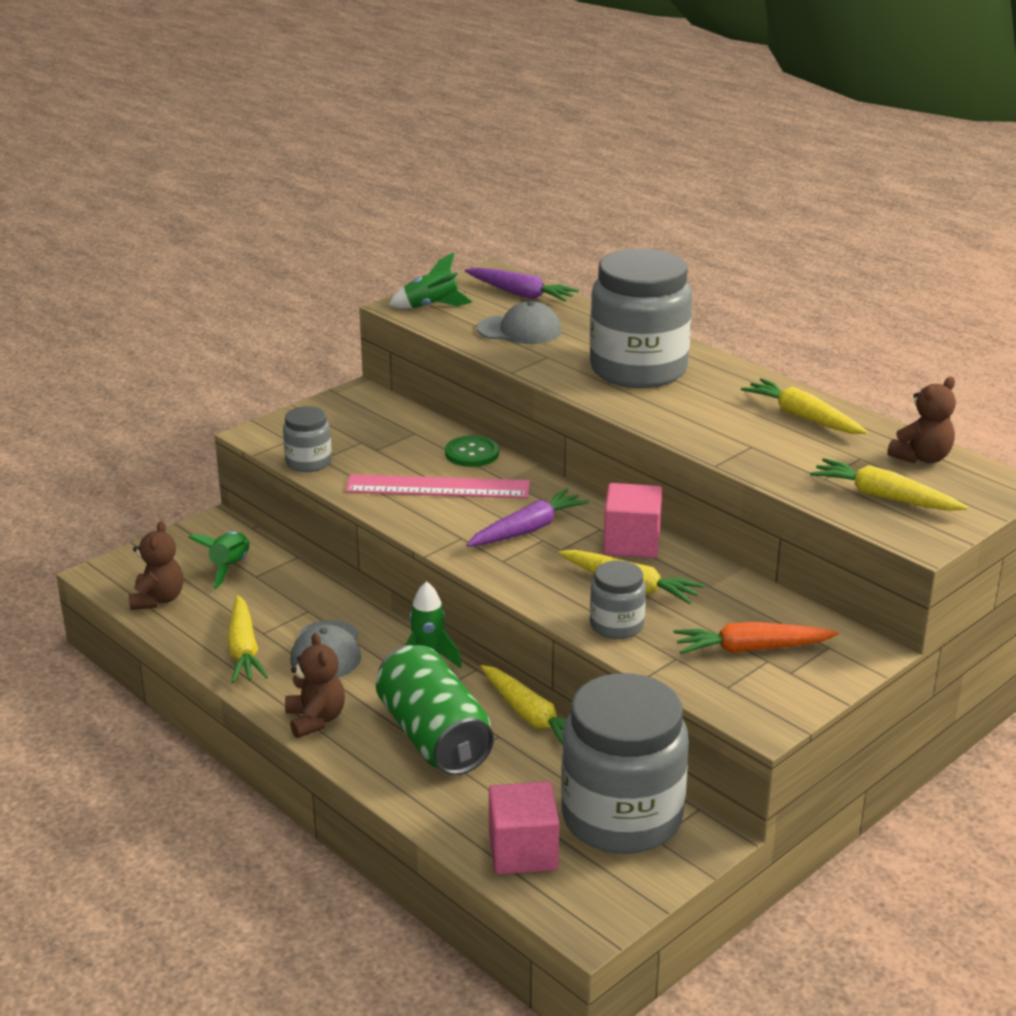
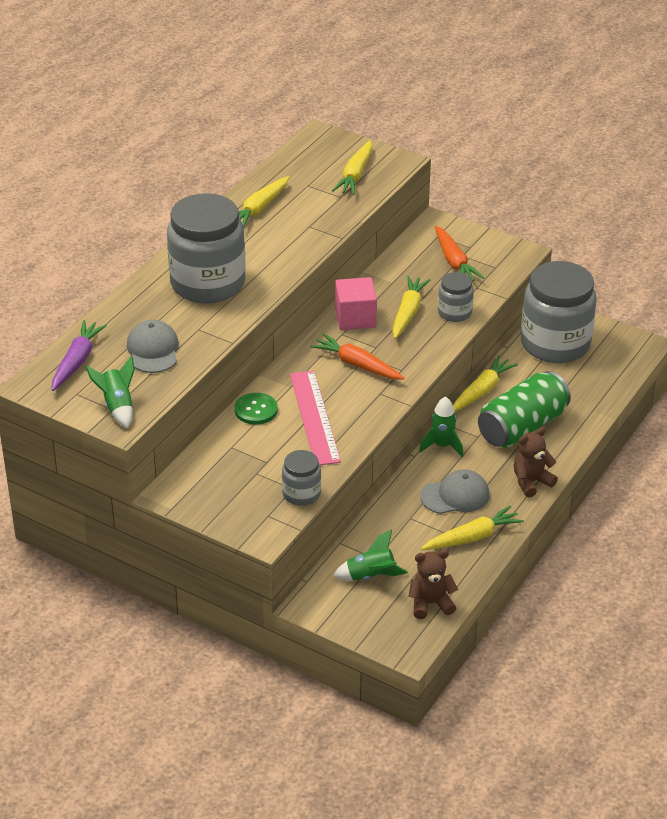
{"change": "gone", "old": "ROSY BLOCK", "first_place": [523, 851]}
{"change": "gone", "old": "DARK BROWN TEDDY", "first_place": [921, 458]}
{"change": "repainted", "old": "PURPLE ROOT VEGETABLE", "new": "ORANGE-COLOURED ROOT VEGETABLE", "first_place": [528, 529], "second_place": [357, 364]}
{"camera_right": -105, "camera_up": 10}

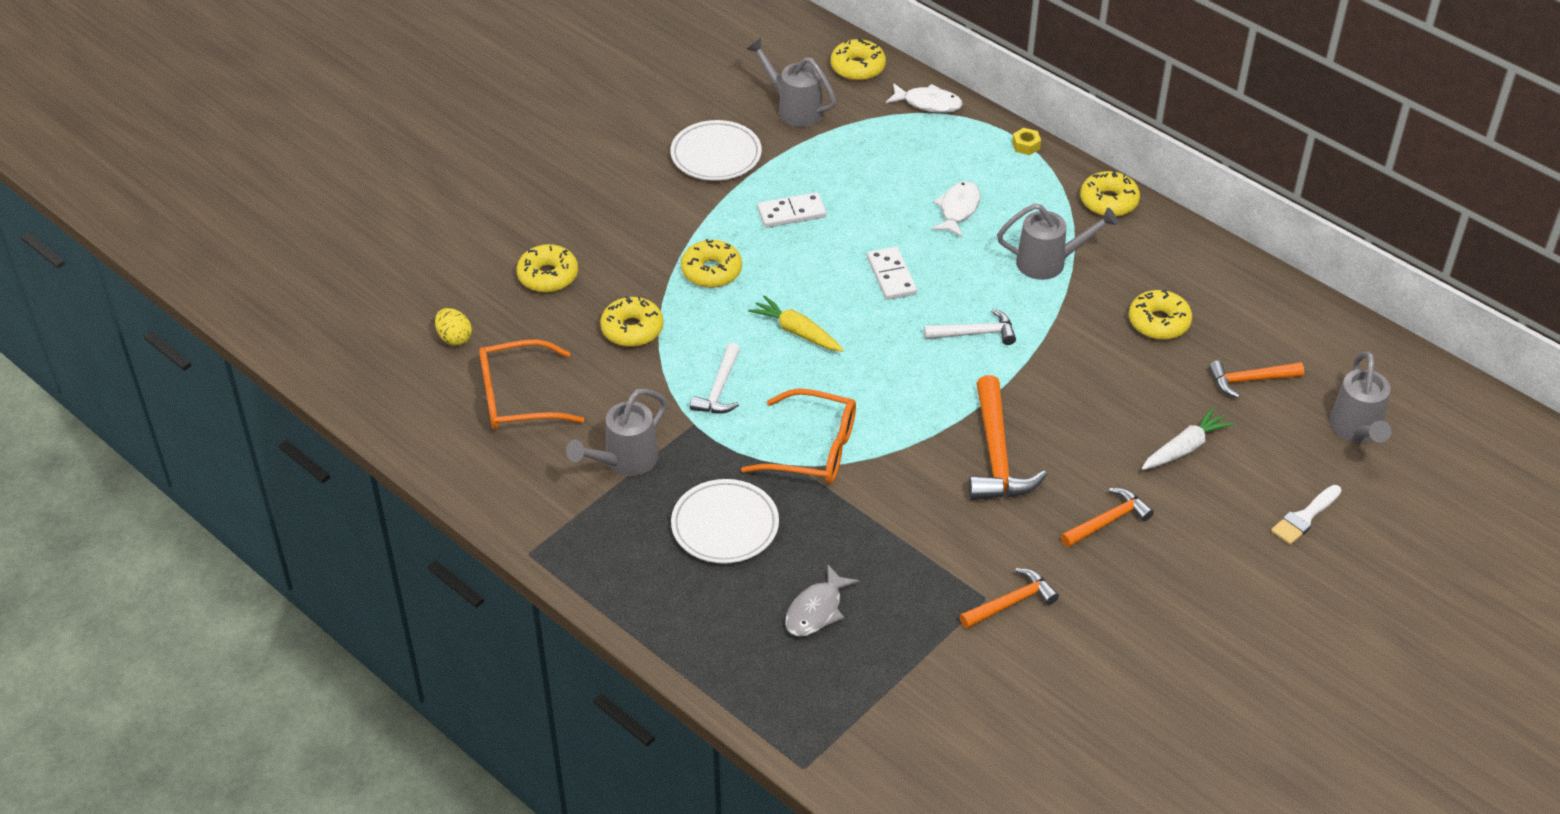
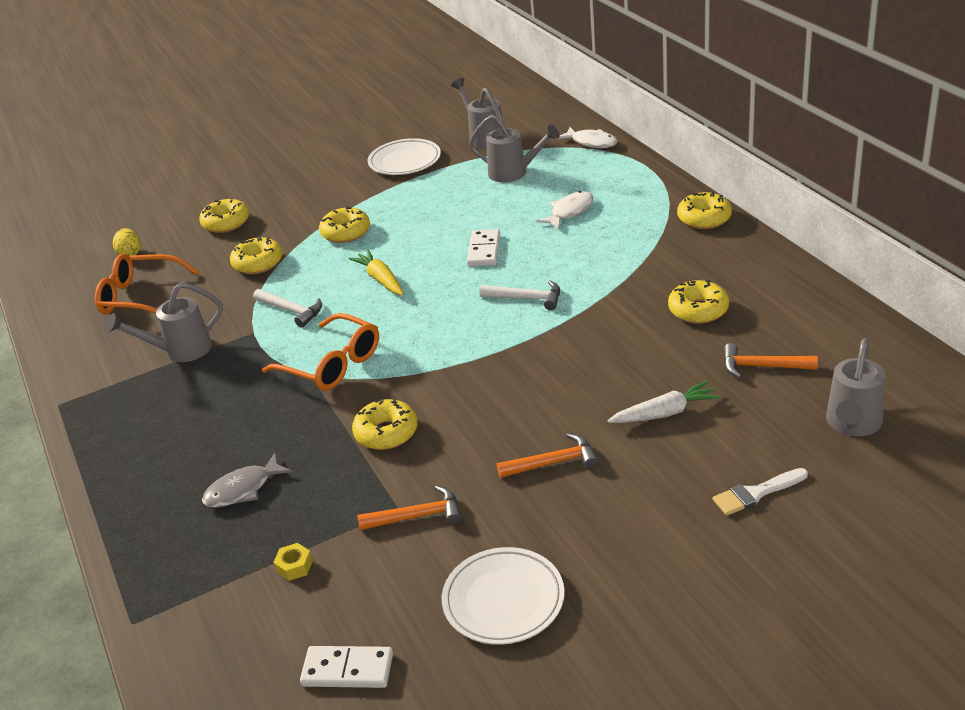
{"change": "gone", "old": "ORANGE-COLOURED CARPENTER'S HAMMER", "first_place": [996, 455]}
{"change": "shifted", "old": "SNOW-WHITE DINNER PLATE", "first_place": [725, 526], "second_place": [503, 600]}
{"change": "shifted", "old": "SNOW-WHITE DOMINO PIECE", "first_place": [791, 213], "second_place": [348, 669]}
{"change": "shifted", "old": "GOLDEN DOUGHNUT", "first_place": [857, 67], "second_place": [386, 433]}
{"change": "shifted", "old": "GREY WATERING CAN", "first_place": [1049, 262], "second_place": [513, 173]}
{"change": "shifted", "old": "GOLDEN HEXAGON NUT", "first_place": [1026, 145], "second_place": [294, 566]}
{"change": "rotated", "old": "SNOW-WHITE CARPENTER'S HAMMER", "first_place": [719, 389], "second_place": [291, 311], "degrees": -90}
{"camera_right": 25, "camera_up": -10}

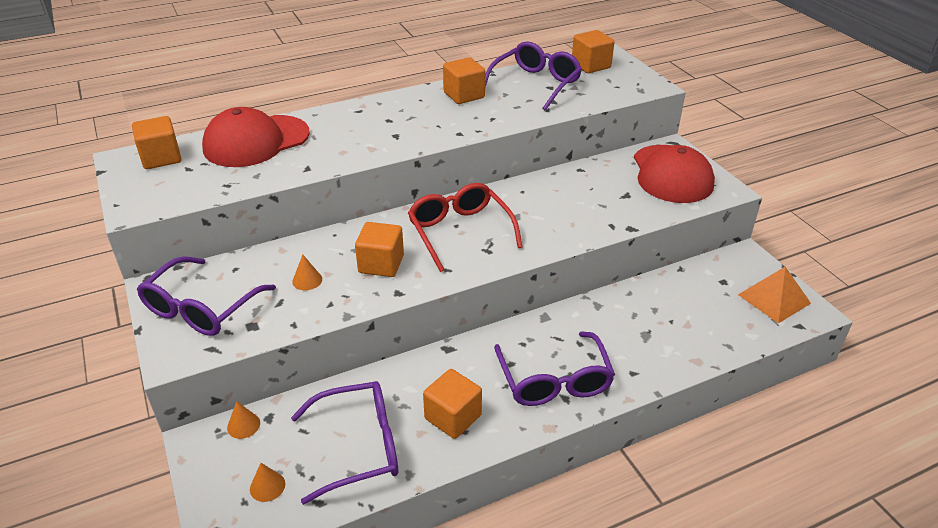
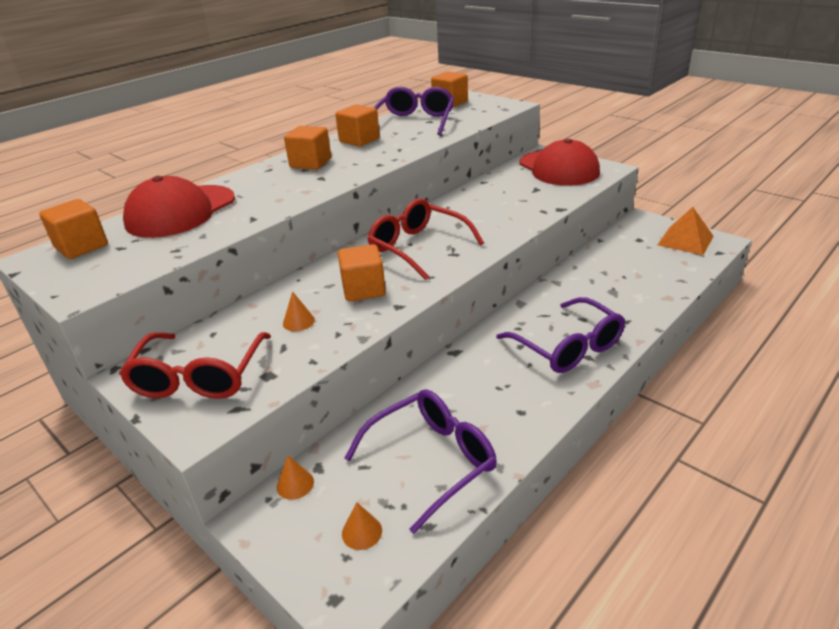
{"change": "shifted", "old": "ORANGE-COLOURED BLOCK", "first_place": [453, 417], "second_place": [310, 163]}
{"change": "repainted", "old": "PURPLE EYEGLASSES", "new": "RED EYEGLASSES", "first_place": [201, 309], "second_place": [198, 377]}
{"camera_right": -20, "camera_up": -5}

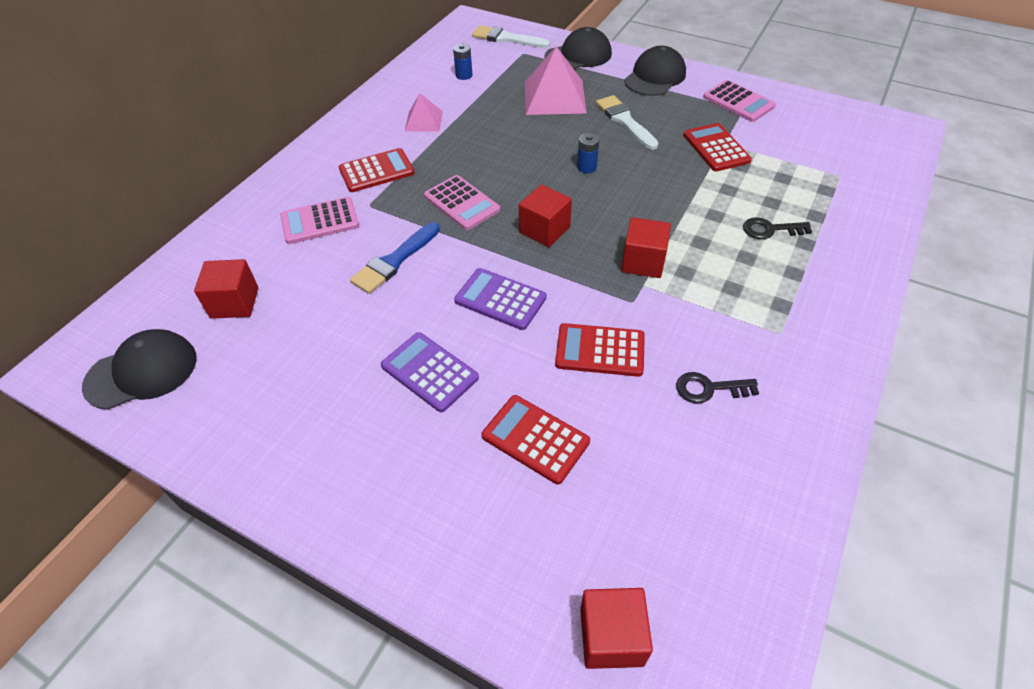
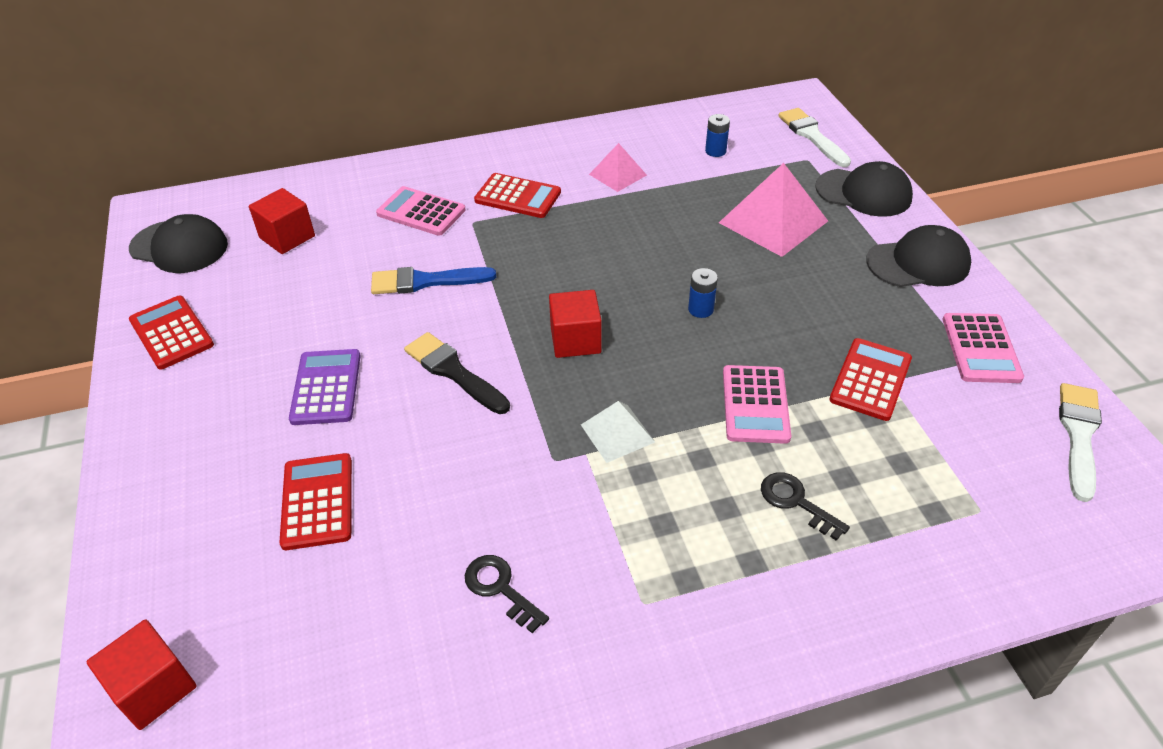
{"change": "shifted", "old": "ROSY POCKET CALCULATOR", "first_place": [462, 203], "second_place": [755, 404]}
{"change": "shifted", "old": "RED POCKET CALCULATOR", "first_place": [600, 350], "second_place": [171, 333]}
{"change": "shifted", "old": "SNOW-WHITE PAINTBRUSH", "first_place": [625, 121], "second_place": [1079, 435]}
{"change": "swapped", "old": "PURPLE POCKET CALCULATOR", "new": "JET-BLACK PAINTBRUSH", "first_place": [500, 299], "second_place": [454, 372]}
{"change": "swapped", "old": "RED BLOCK", "new": "SNOW-WHITE PYRAMID SHAPE", "first_place": [643, 262], "second_place": [617, 433]}
{"camera_right": 45, "camera_up": -5}

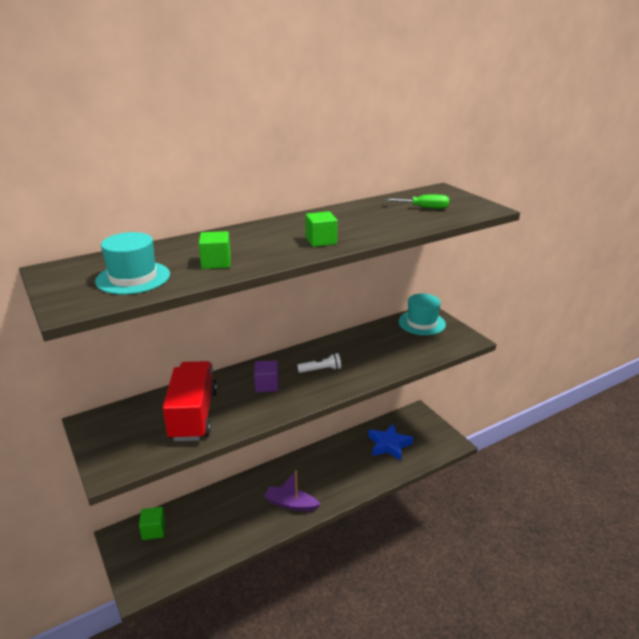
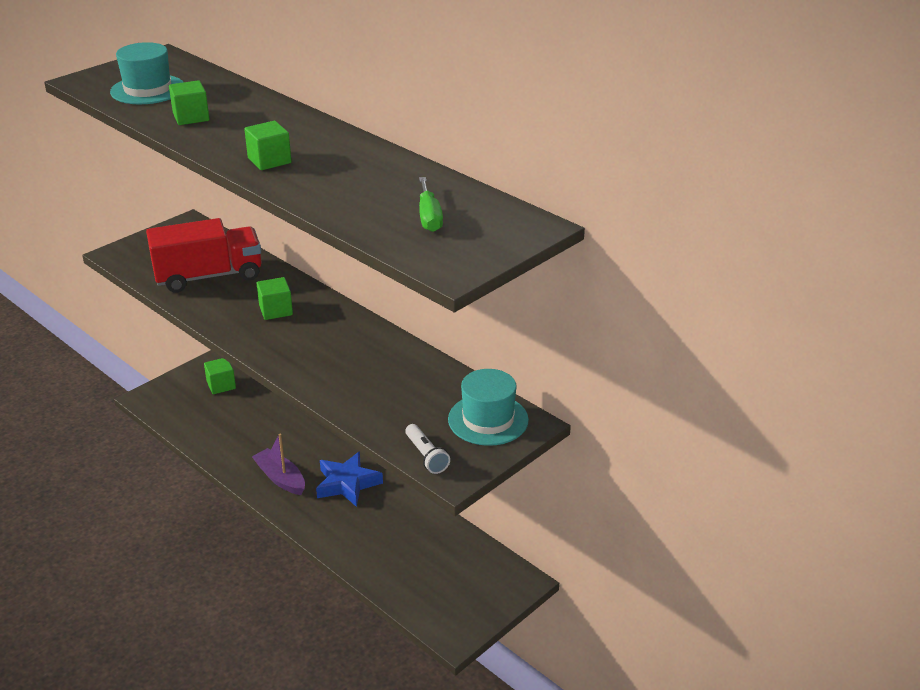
{"change": "shifted", "old": "SNOW-WHITE TORCH", "first_place": [321, 370], "second_place": [426, 456]}
{"change": "shifted", "old": "ROYAL BLUE STAR", "first_place": [389, 445], "second_place": [347, 483]}
{"change": "repainted", "old": "PURPLE BLOCK", "new": "EMERALD BLOCK", "first_place": [267, 385], "second_place": [276, 310]}
{"change": "rotated", "old": "PURPLE SAILBOAT", "first_place": [291, 504], "second_place": [280, 478], "degrees": -45}
{"camera_right": 75, "camera_up": 5}

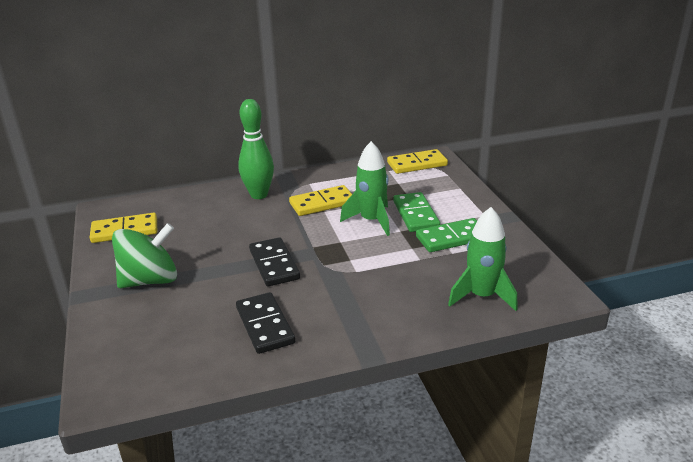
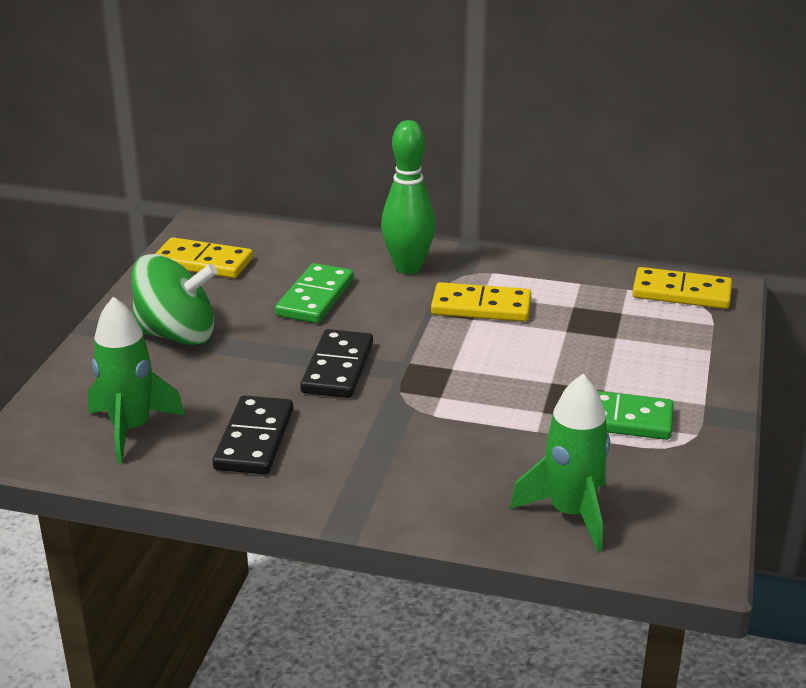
{"change": "shifted", "old": "EMERALD ROCKET", "first_place": [371, 221], "second_place": [131, 429]}
{"change": "shifted", "old": "EMERALD DOMINO PIECE", "first_place": [416, 214], "second_place": [315, 297]}
{"camera_right": 30, "camera_up": 0}

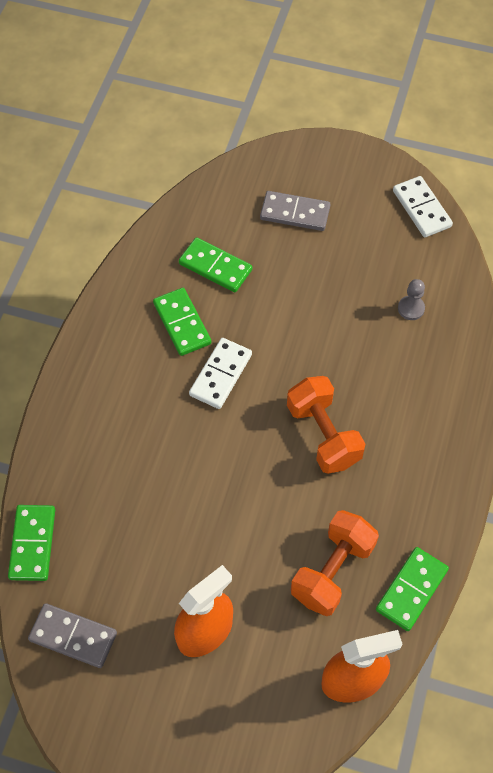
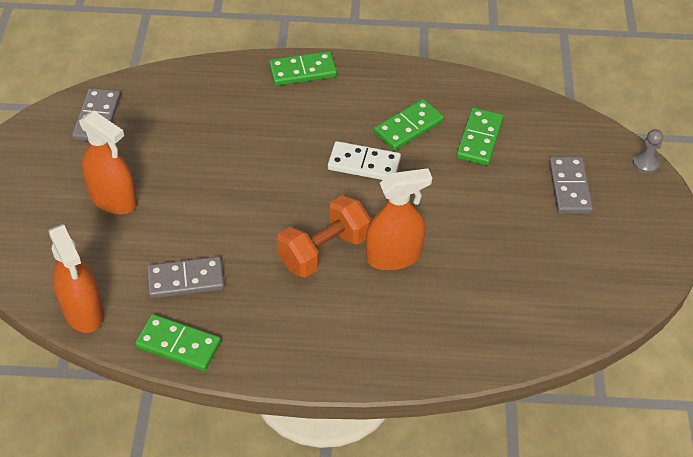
{"change": "gone", "old": "SNOW-WHITE DOMINO PIECE", "first_place": [422, 208]}
{"change": "new", "new": "ORANGE-COLOURED SPRAYER", "second_place": [393, 256]}
{"change": "shifted", "old": "EMERALD DOMINO PIECE", "first_place": [32, 544], "second_place": [302, 71]}
{"change": "shifted", "old": "GREY GAME PAWN", "first_place": [411, 308], "second_place": [645, 163]}
{"change": "swapped", "old": "ORANGE-COLOURED DUMBBELL", "new": "GREY DOMINO PIECE", "first_place": [332, 571], "second_place": [186, 279]}
{"camera_right": 75, "camera_up": -10}

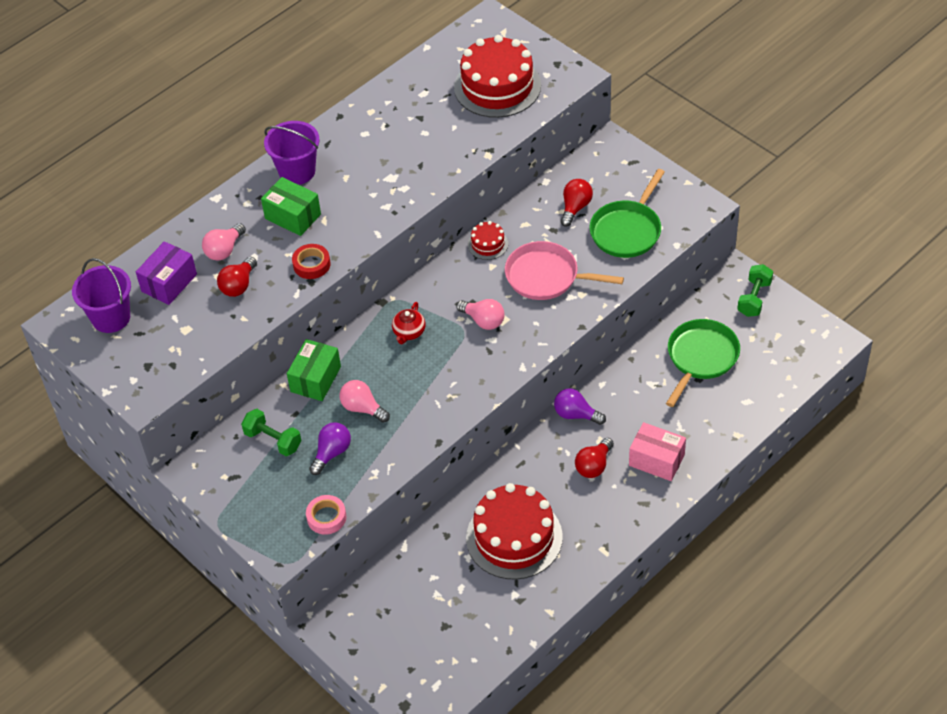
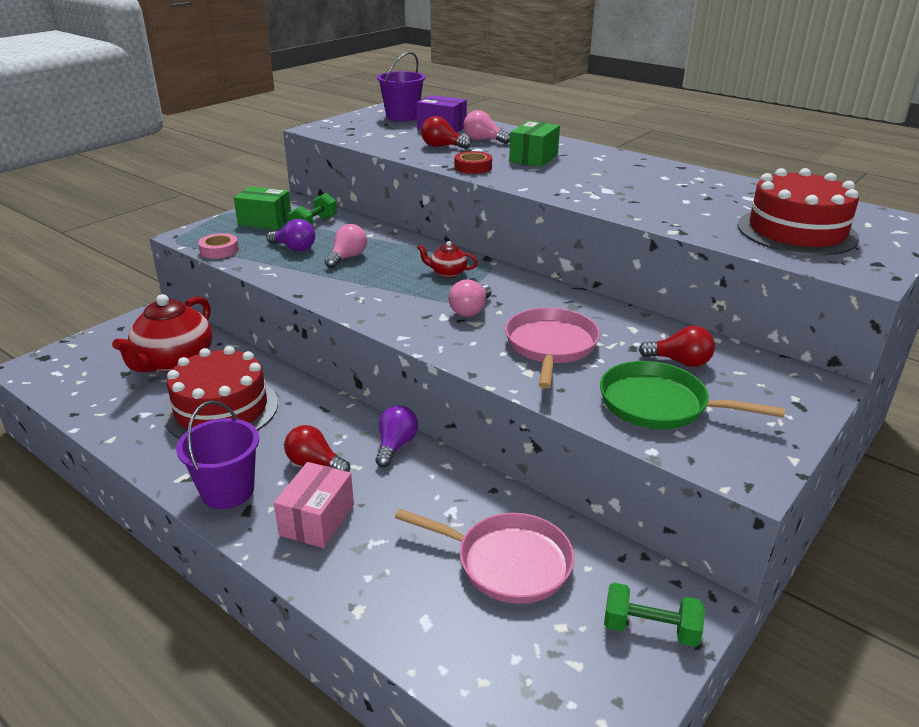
{"change": "gone", "old": "RED GATEAU", "first_place": [488, 244]}
{"change": "new", "new": "RED TEAPOT", "second_place": [174, 362]}
{"change": "shifted", "old": "PURPLE SAND BUCKET", "first_place": [297, 171], "second_place": [227, 491]}
{"change": "shifted", "old": "EMERALD BOX", "first_place": [315, 379], "second_place": [265, 221]}
{"change": "repainted", "old": "EMERALD FRYING PAN", "new": "ROSY FRYING PAN", "first_place": [701, 358], "second_place": [507, 562]}
{"camera_right": 80, "camera_up": -20}

